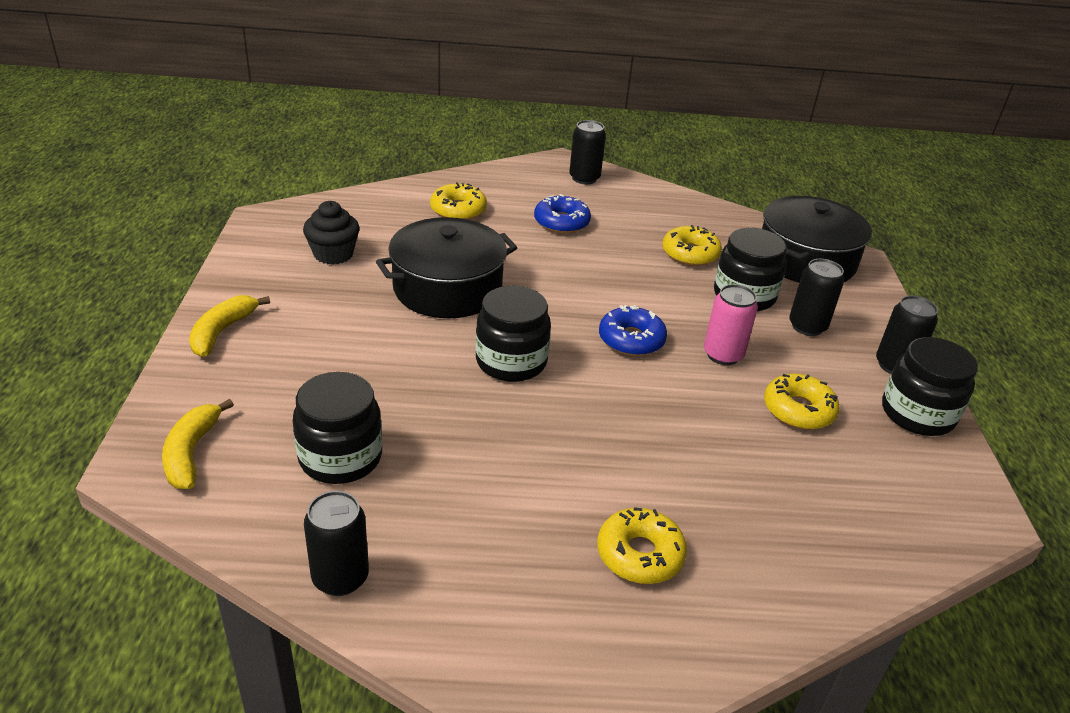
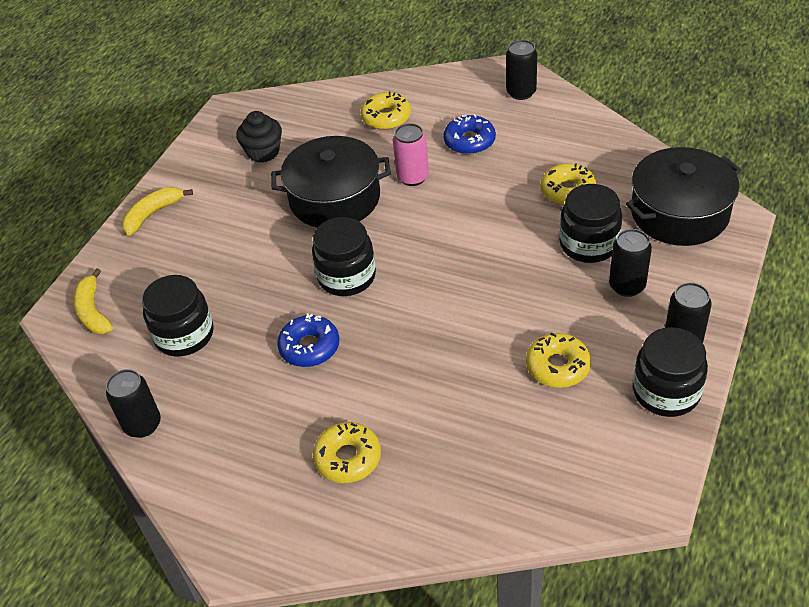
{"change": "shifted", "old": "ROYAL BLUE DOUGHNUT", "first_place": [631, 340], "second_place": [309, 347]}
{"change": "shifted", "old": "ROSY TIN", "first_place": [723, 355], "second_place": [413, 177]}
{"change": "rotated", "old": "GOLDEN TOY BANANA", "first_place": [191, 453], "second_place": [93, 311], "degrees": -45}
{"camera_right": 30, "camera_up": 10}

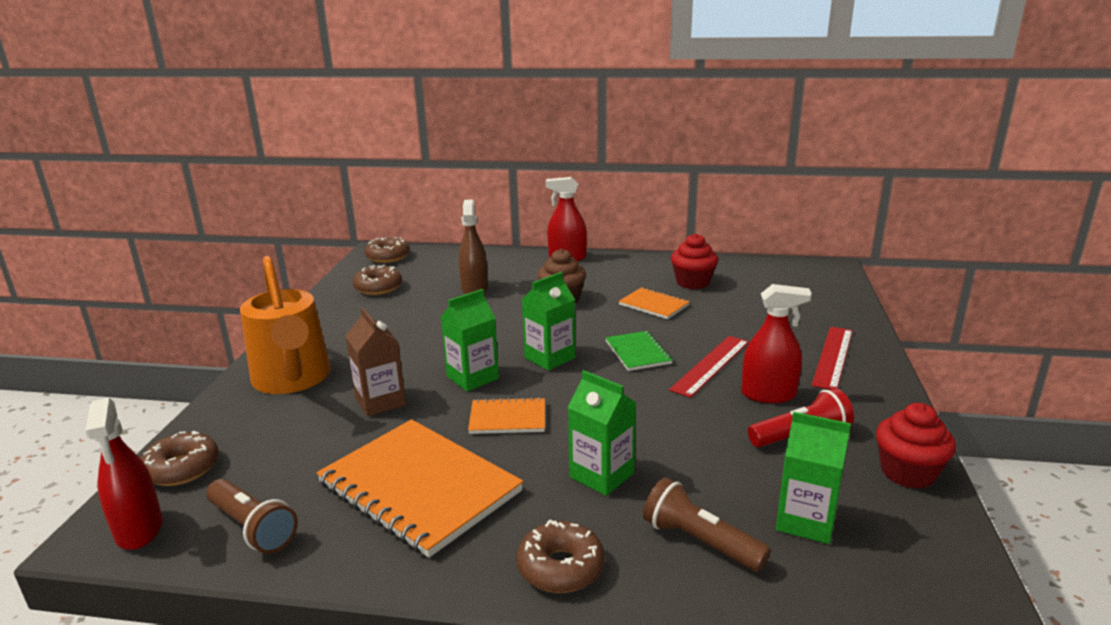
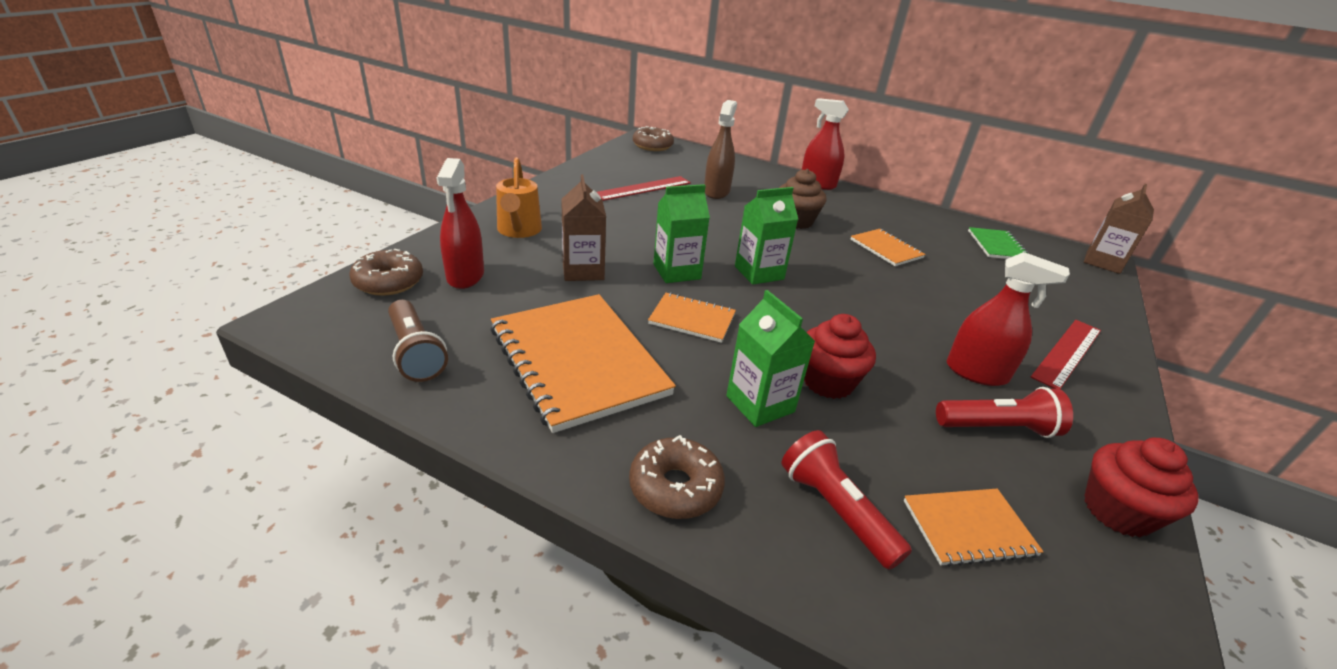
{"change": "gone", "old": "DARK BROWN DOUGHNUT", "first_place": [378, 287]}
{"change": "new", "new": "DARK BROWN MILK CARTON", "second_place": [1103, 262]}
{"change": "shifted", "old": "RED SPRAYER", "first_place": [139, 529], "second_place": [465, 276]}
{"change": "shifted", "old": "EMERALD NOTEBOOK", "first_place": [638, 352], "second_place": [997, 246]}
{"change": "shifted", "old": "RED STRAIGHTEDGE", "first_place": [711, 365], "second_place": [643, 188]}
{"change": "shifted", "old": "RED CUPCAKE", "first_place": [693, 282], "second_place": [828, 382]}
{"change": "swapped", "old": "EMERALD MILK CARTON", "new": "ORANGE-COLOURED NOTEBOOK", "first_place": [806, 521], "second_place": [968, 528]}
{"change": "repainted", "old": "DARK BROWN TORCH", "new": "RED TORCH", "first_place": [699, 542], "second_place": [835, 510]}
{"change": "scaled", "old": "ORANGE-COLOURED WATERING CAN", "first_place": [293, 380], "second_place": [519, 231], "factor": 0.61}
{"camera_right": 15, "camera_up": 10}

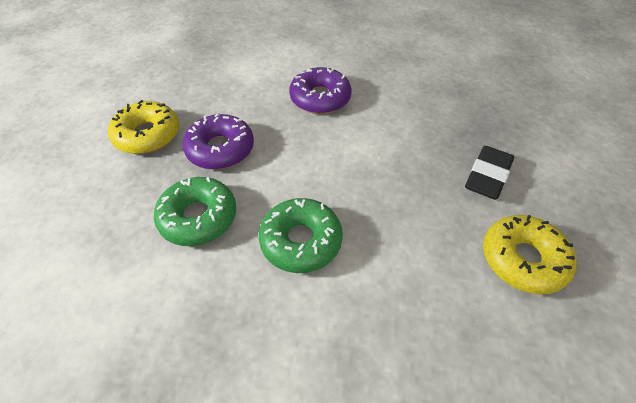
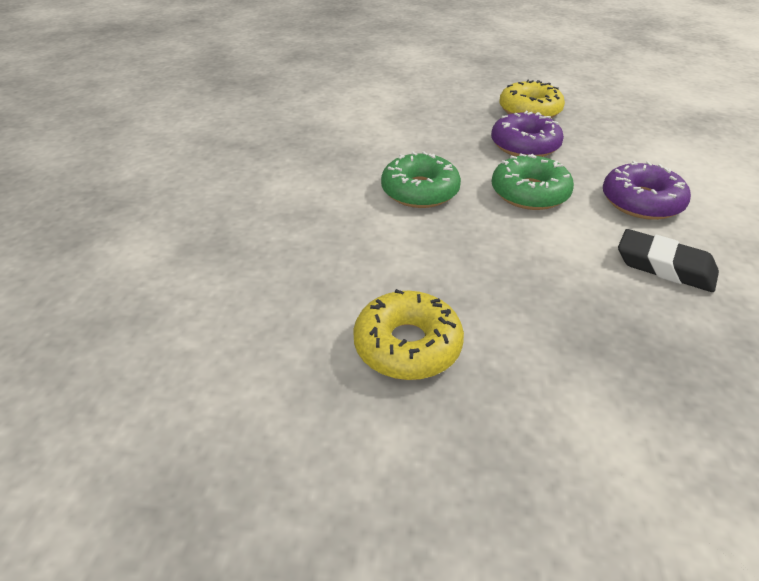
{"change": "shifted", "old": "EMERALD DOUGHNUT", "first_place": [198, 217], "second_place": [529, 193]}
{"change": "shifted", "old": "JET-BLACK GUM ERASER", "first_place": [487, 176], "second_place": [664, 267]}
{"camera_right": 90, "camera_up": -10}

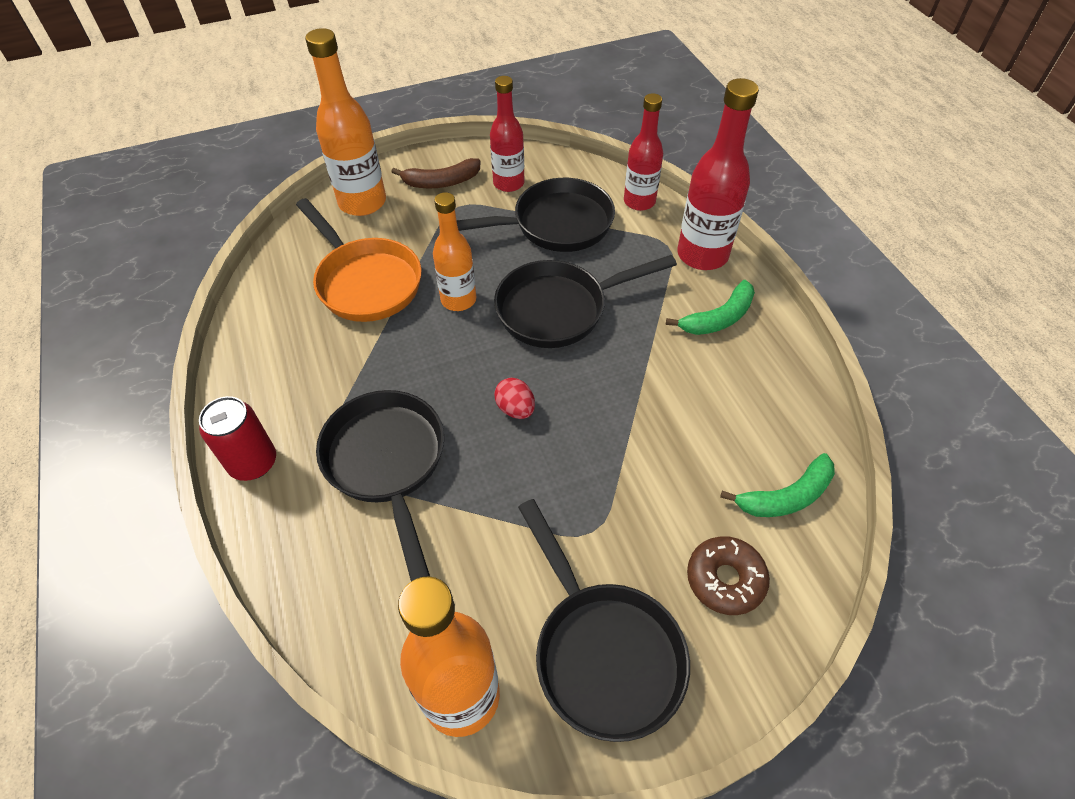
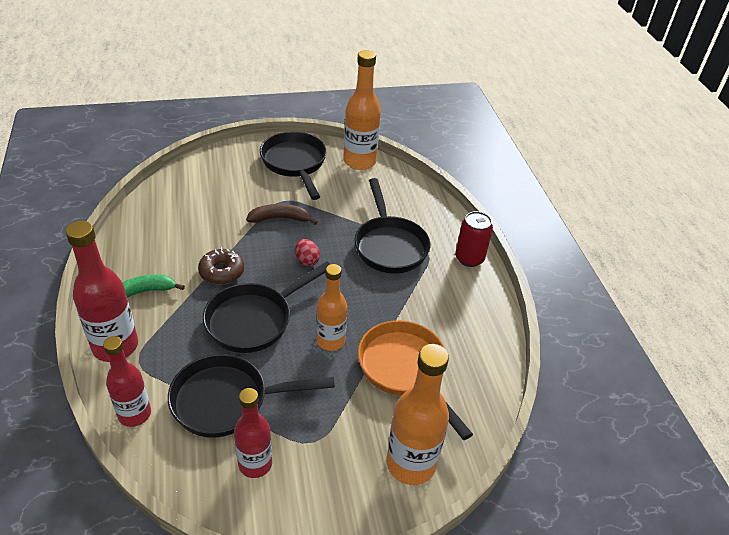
{"change": "gone", "old": "EMERALD TOY BANANA", "first_place": [785, 497]}
{"change": "shifted", "old": "DARK BROWN TOY BANANA", "first_place": [441, 182], "second_place": [280, 218]}
{"change": "shifted", "old": "DARK BROWN DOUGHNUT", "first_place": [725, 579], "second_place": [222, 272]}
{"change": "rotated", "old": "JET-BLACK FRYING PAN", "first_place": [559, 309], "second_place": [254, 320], "degrees": 150}
{"camera_right": -175, "camera_up": -10}

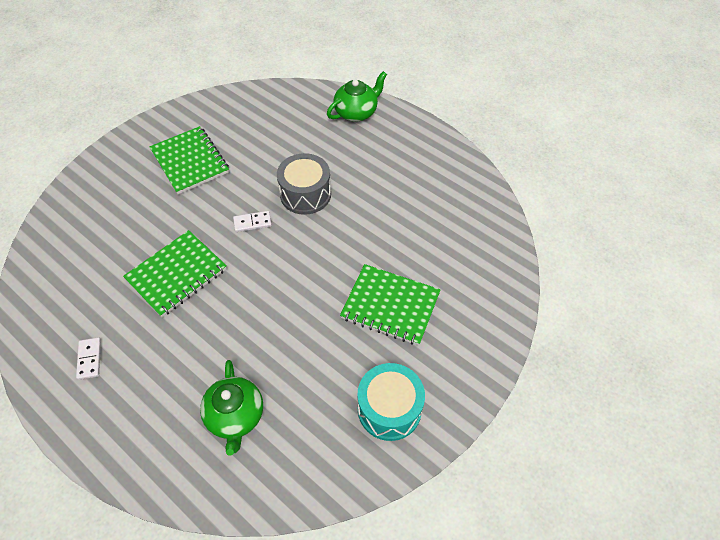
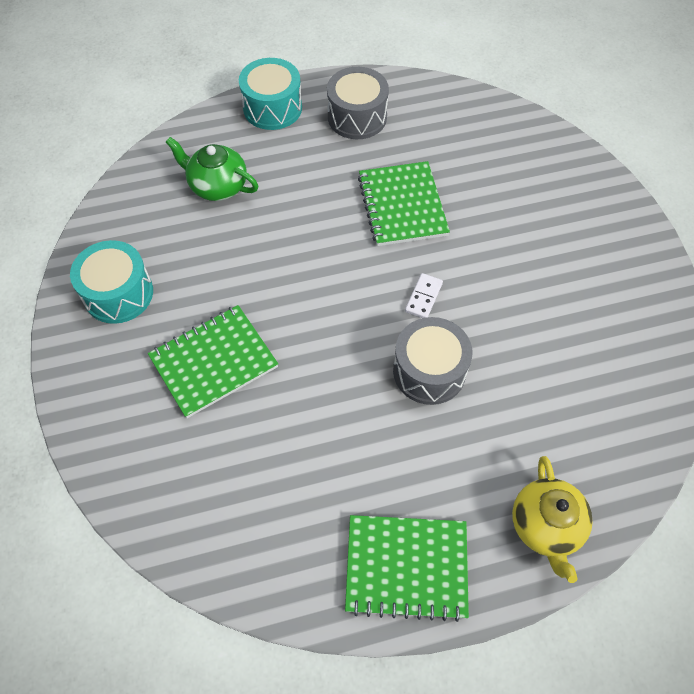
{"change": "new", "new": "TEAL DRUM", "second_place": [272, 108]}
{"change": "shifted", "old": "EMERALD NOTEBOOK", "first_place": [190, 161], "second_place": [406, 567]}
{"change": "swapped", "old": "SNOW-WHITE DOMINO PIECE", "new": "GREY DRUM", "first_place": [89, 359], "second_place": [357, 117]}
{"change": "repainted", "old": "EMERALD TEAPOT", "new": "GOLDEN TEAPOT", "first_place": [356, 112], "second_place": [546, 526]}
{"camera_right": 125, "camera_up": 5}

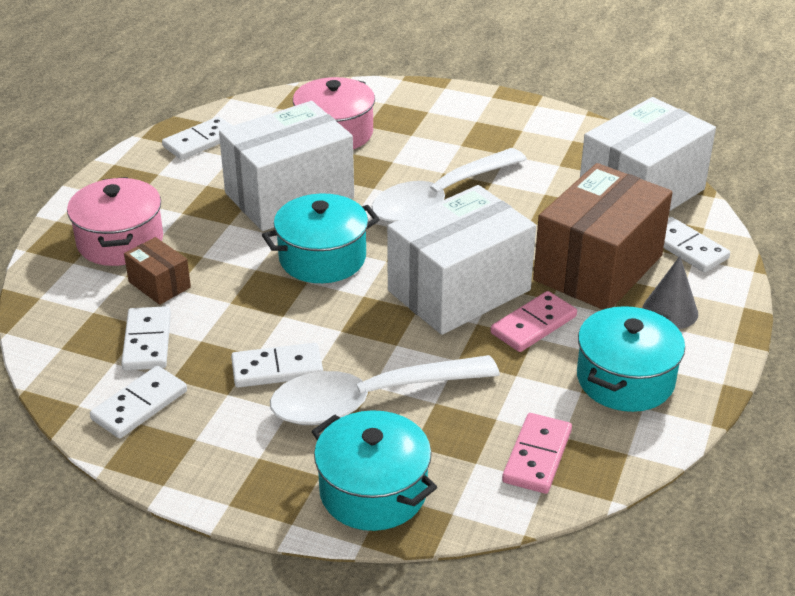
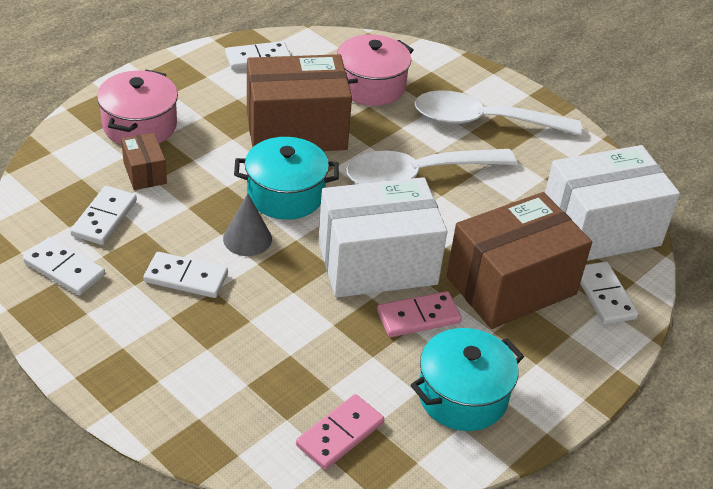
{"change": "gone", "old": "TEAL STOCKPOT", "first_place": [373, 491]}
{"change": "shifted", "old": "SNOW-WHITE TABLESPOON", "first_place": [368, 400], "second_place": [483, 121]}
{"change": "shifted", "old": "GREY CONE", "first_place": [670, 311], "second_place": [247, 238]}
{"change": "repainted", "old": "SNOW-WHITE BOX", "new": "DARK BROWN BOX", "first_place": [289, 196], "second_place": [296, 130]}
{"change": "rotated", "old": "SNOW-WHITE DOMINO PIECE", "first_place": [140, 405], "second_place": [64, 269], "degrees": 60}
{"camera_right": 20, "camera_up": 5}

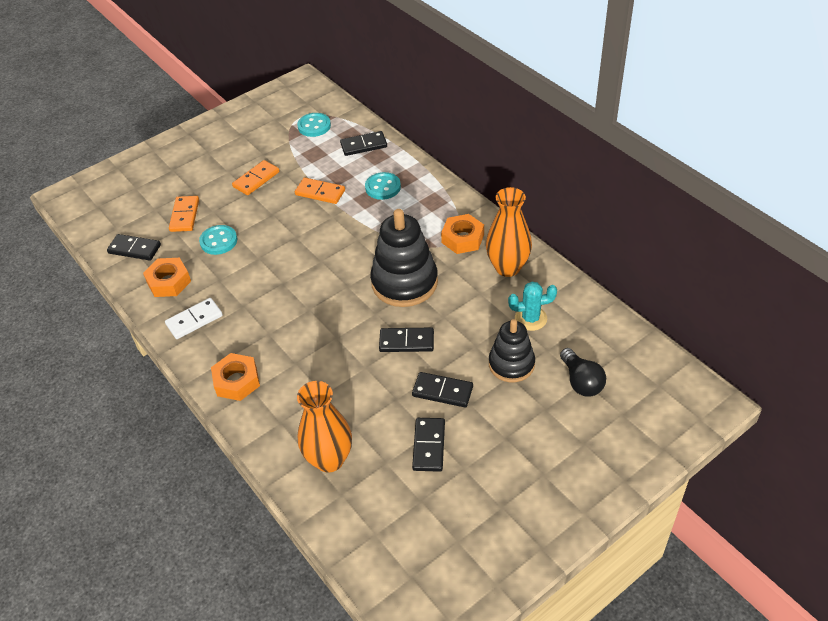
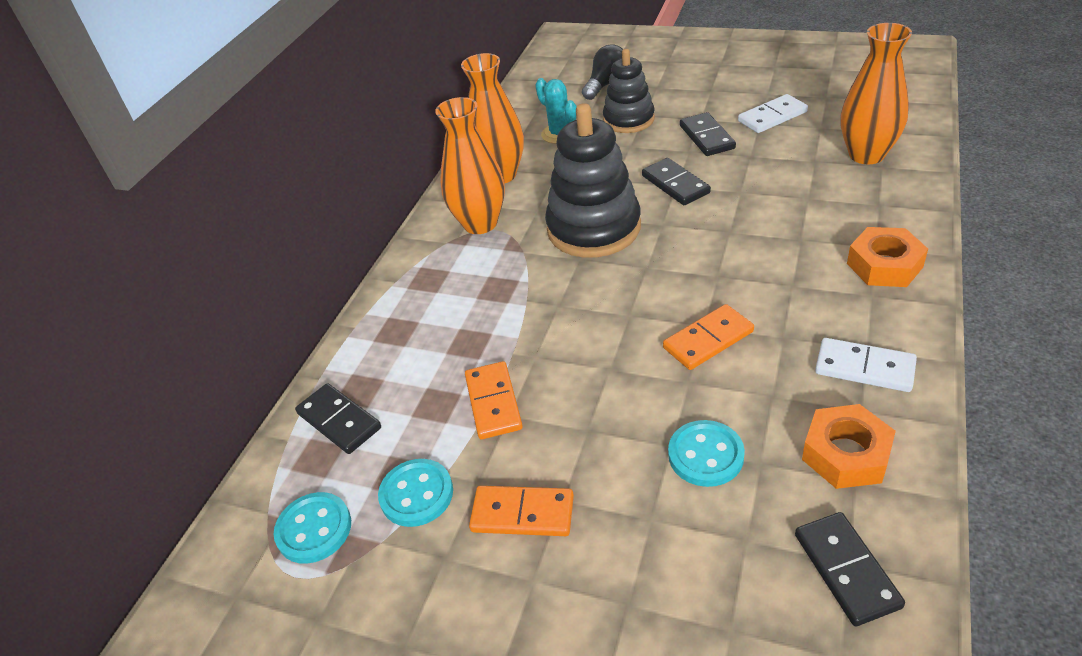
{"change": "shifted", "old": "ORANGE-COLOURED DOMINO PIECE", "first_place": [185, 215], "second_place": [708, 340]}
{"change": "shifted", "old": "TEAL BUTTON", "first_place": [383, 187], "second_place": [416, 494]}
{"change": "swapped", "old": "ORANGE-COLOURED HEXAGON NUT", "new": "ORANGE-COLOURED TALL VASE", "first_place": [462, 238], "second_place": [480, 223]}
{"change": "repainted", "old": "JET-BLACK DOMINO PIECE", "new": "SNOW-WHITE DOMINO PIECE", "first_place": [429, 446], "second_place": [772, 116]}
{"camera_right": -120, "camera_up": -5}

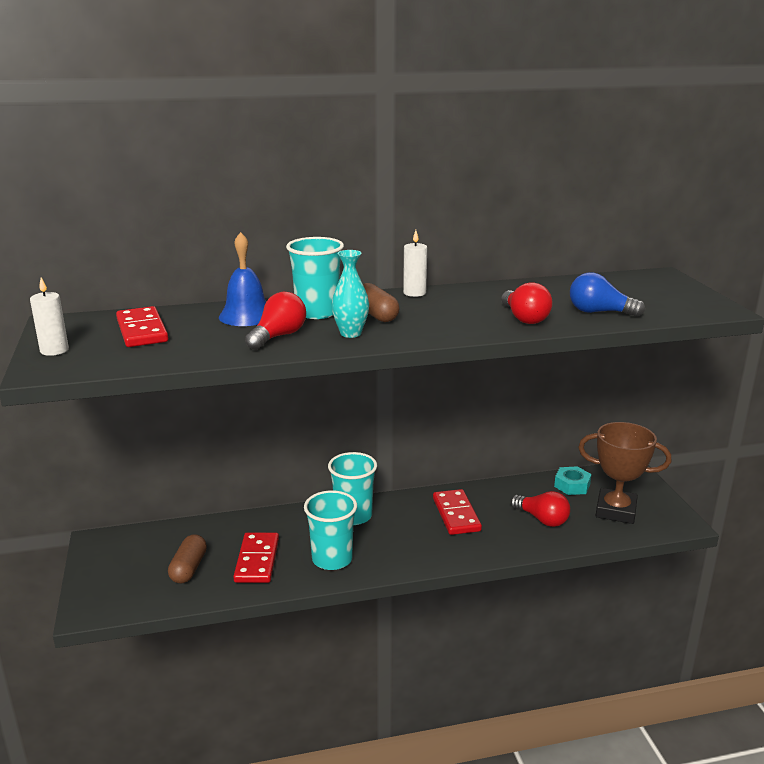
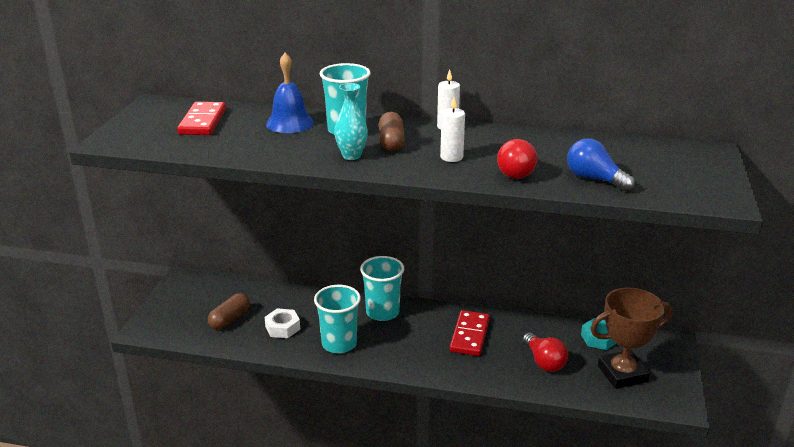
{"change": "gone", "old": "RED BULB", "first_place": [278, 336]}
{"change": "shifted", "old": "SNOW-WHITE CANDLE", "first_place": [54, 350], "second_place": [451, 157]}
{"change": "swapped", "old": "RED DOMINO PIECE", "new": "SNOW-WHITE HEXAGON NUT", "first_place": [257, 560], "second_place": [282, 328]}
{"change": "rotated", "old": "DARK BROWN TROPHY", "first_place": [615, 510], "second_place": [622, 374], "degrees": -60}
{"camera_right": 25, "camera_up": 5}

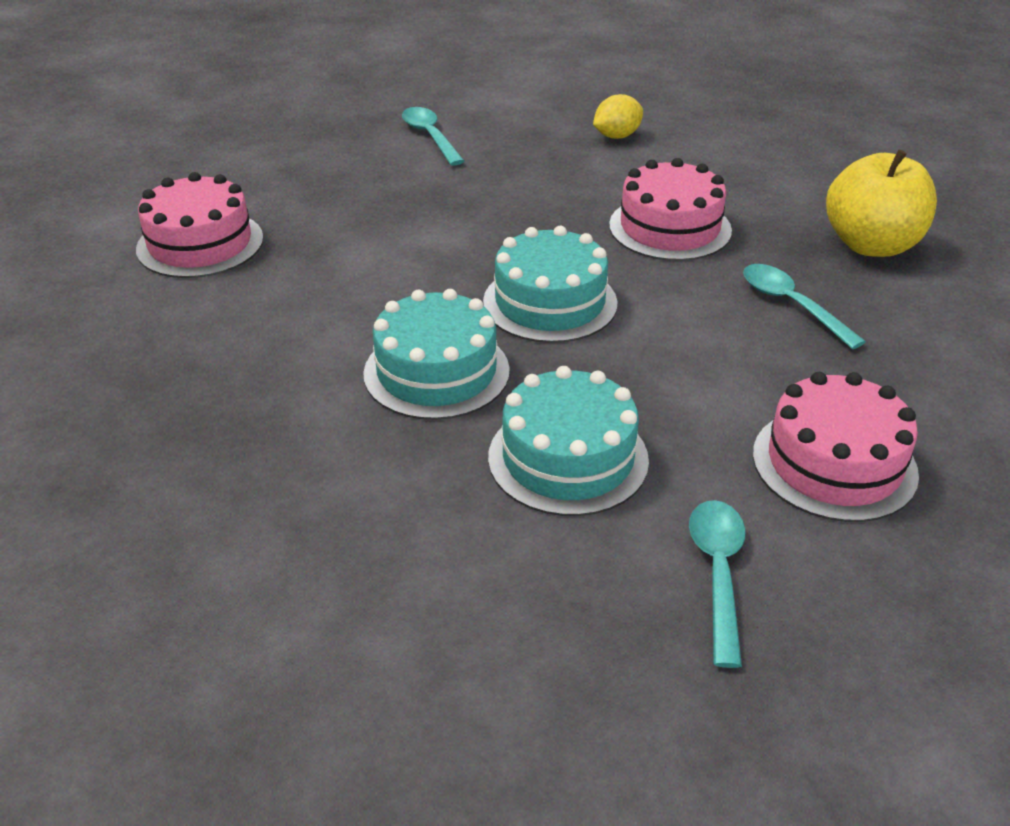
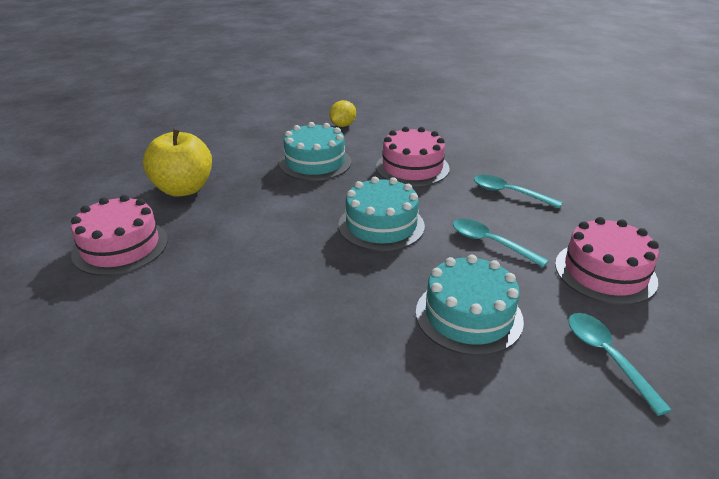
{"change": "shifted", "old": "TEAL GATEAU", "first_place": [436, 372], "second_place": [315, 162]}
{"change": "shifted", "old": "TEAL TABLESPOON", "first_place": [430, 136], "second_place": [490, 243]}
{"change": "shifted", "old": "GOLDEN APPLE", "first_place": [871, 245], "second_place": [183, 189]}
{"camera_right": -25, "camera_up": -5}

